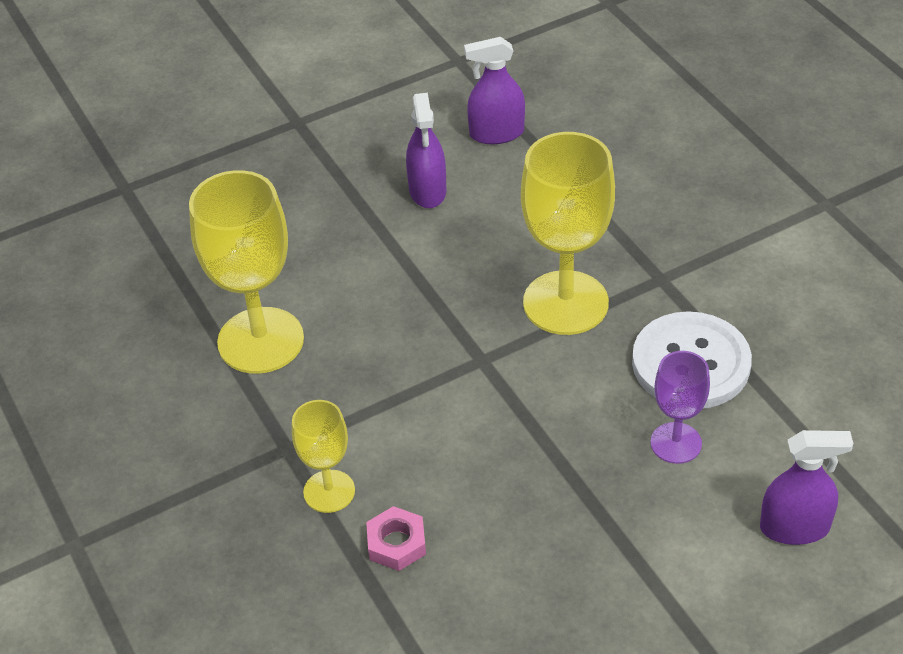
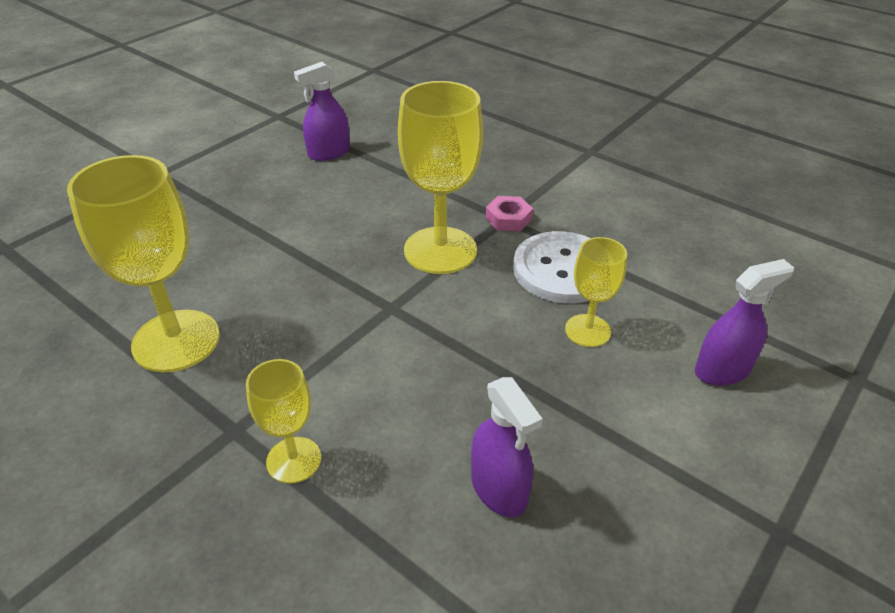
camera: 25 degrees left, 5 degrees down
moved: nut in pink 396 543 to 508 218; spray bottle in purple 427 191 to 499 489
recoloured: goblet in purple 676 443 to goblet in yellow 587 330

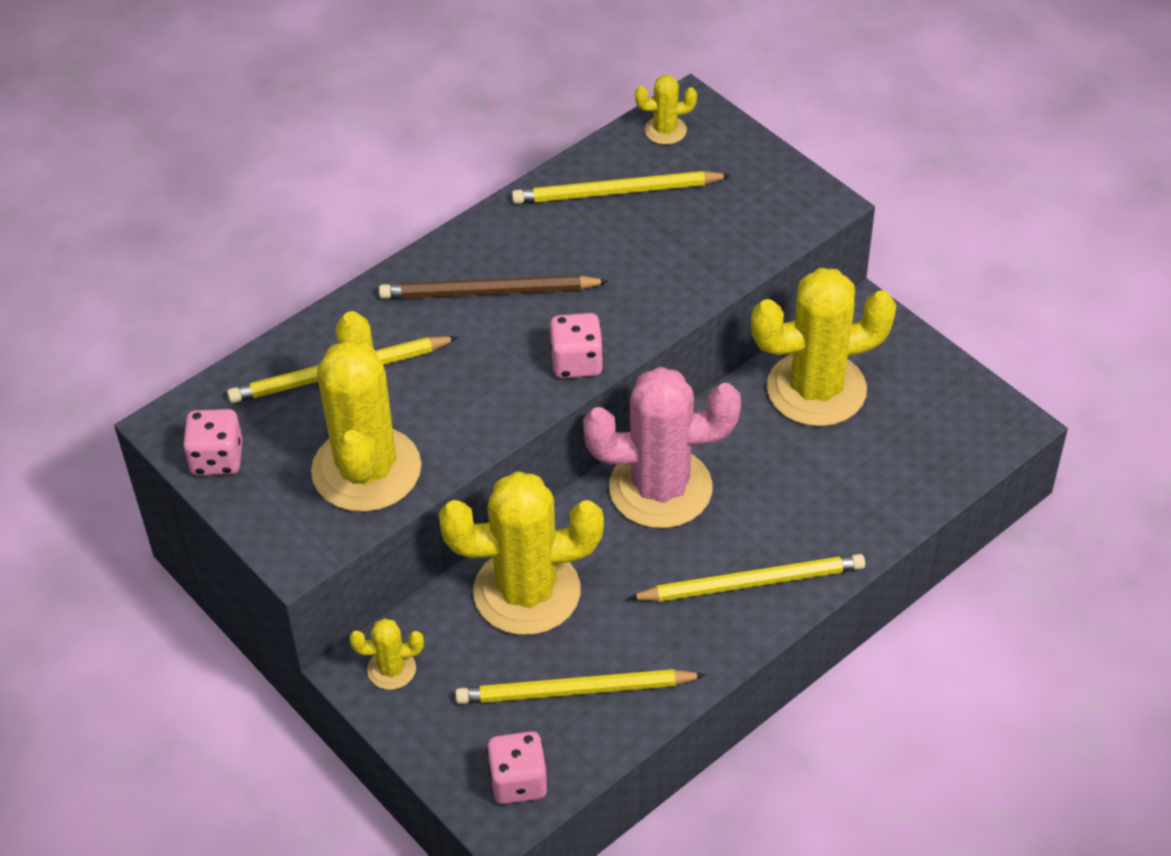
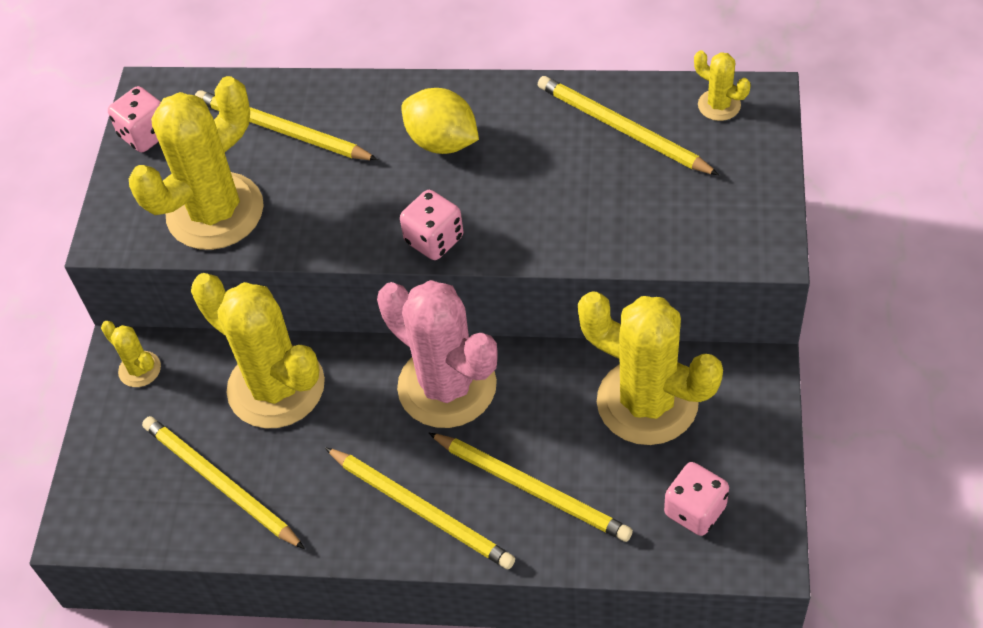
camera: 50 degrees right, 5 degrees up
added: pencil in yellow 532 489
moved: dice in pink 518 782 to 695 510
replaced: pencil in brown 488 292 to lemon in yellow 442 142

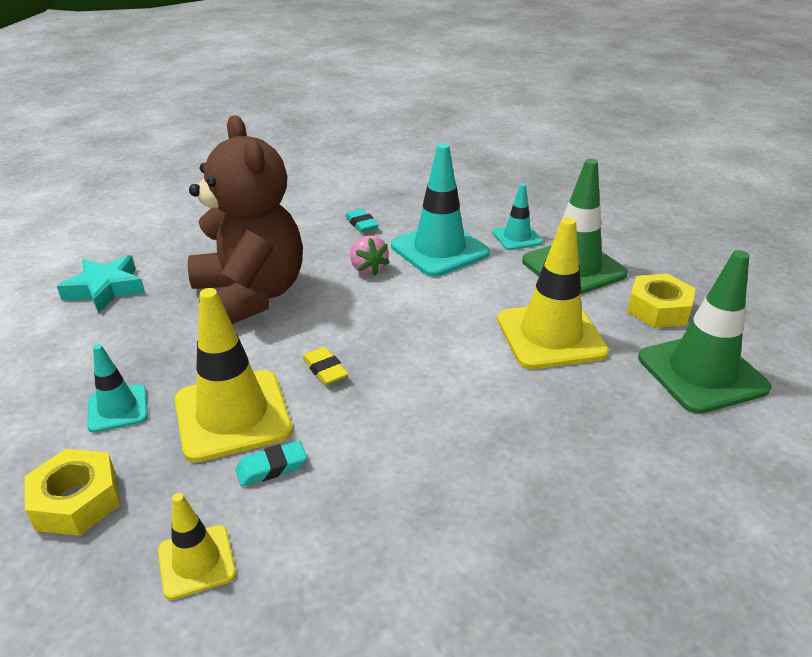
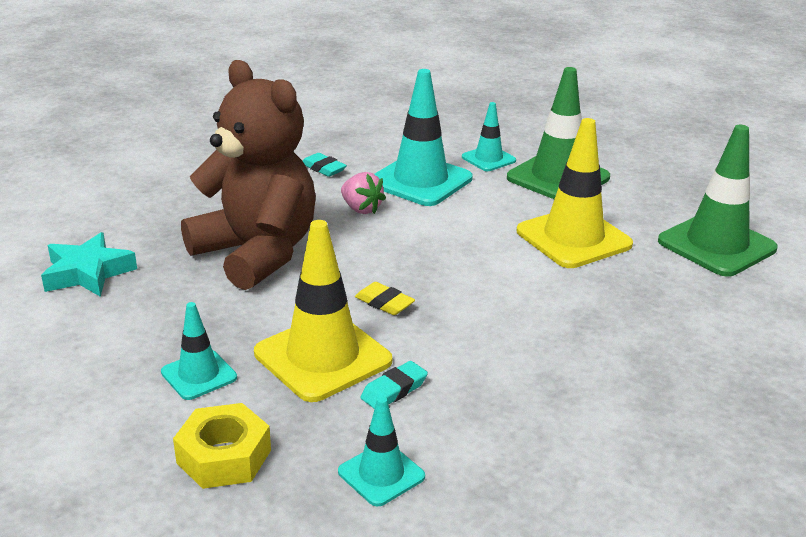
camera: 20 degrees left, 5 degrees down
removed: nut in yellow 658 309
recoloured: traffic cone in yellow 196 562 to traffic cone in turquoise 381 474

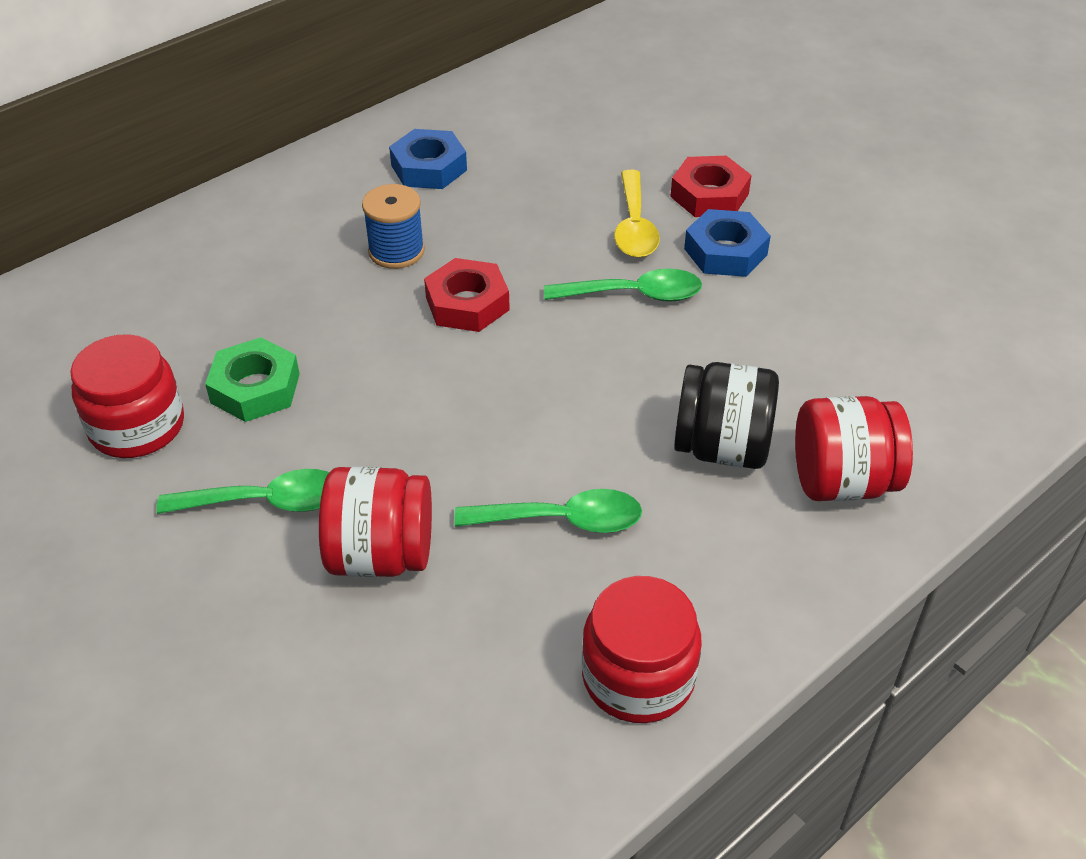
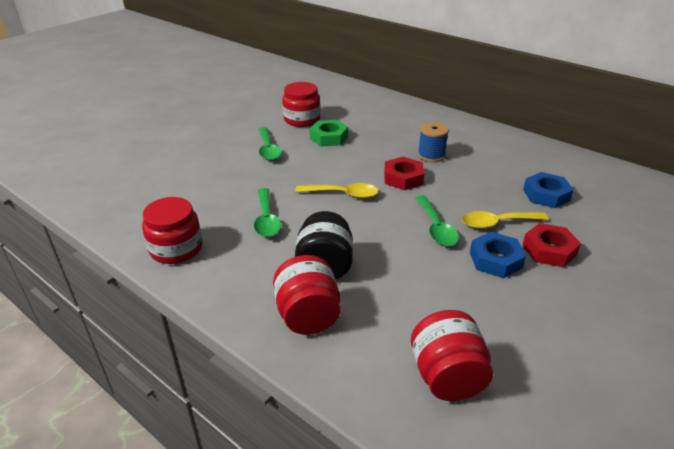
camera: 80 degrees right, 10 degrees down
added: spoon in yellow 343 194
moved: jar in red 381 555 to 447 377; nut in blue 429 167 to 546 195

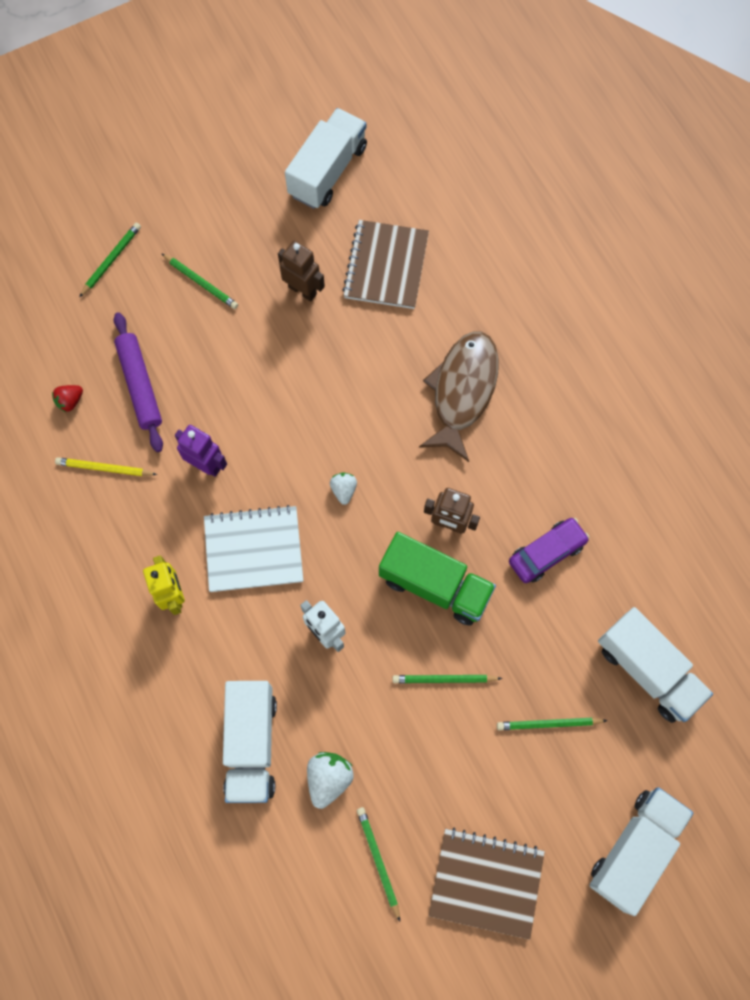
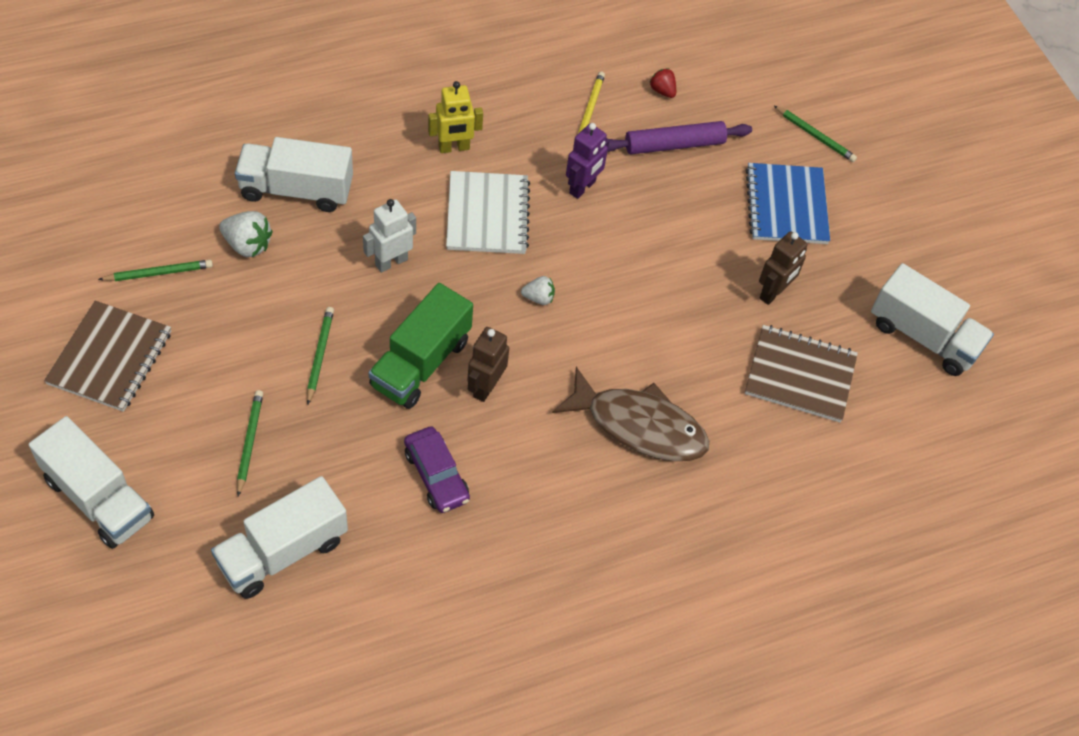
camera: 90 degrees right, 15 degrees down
replaced: pencil in green 201 282 to notebook in blue 786 206

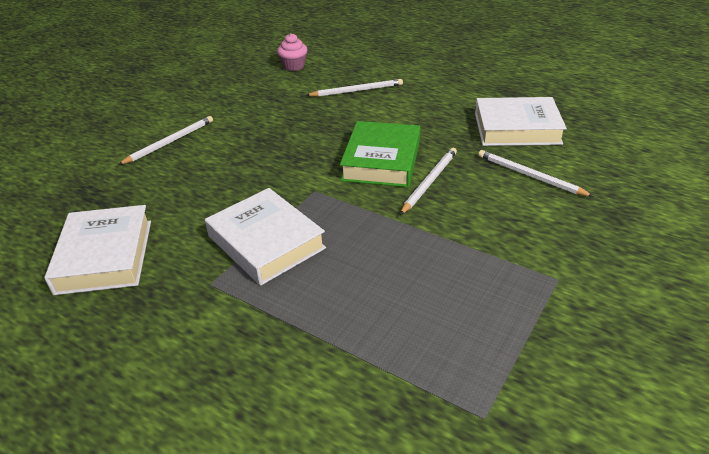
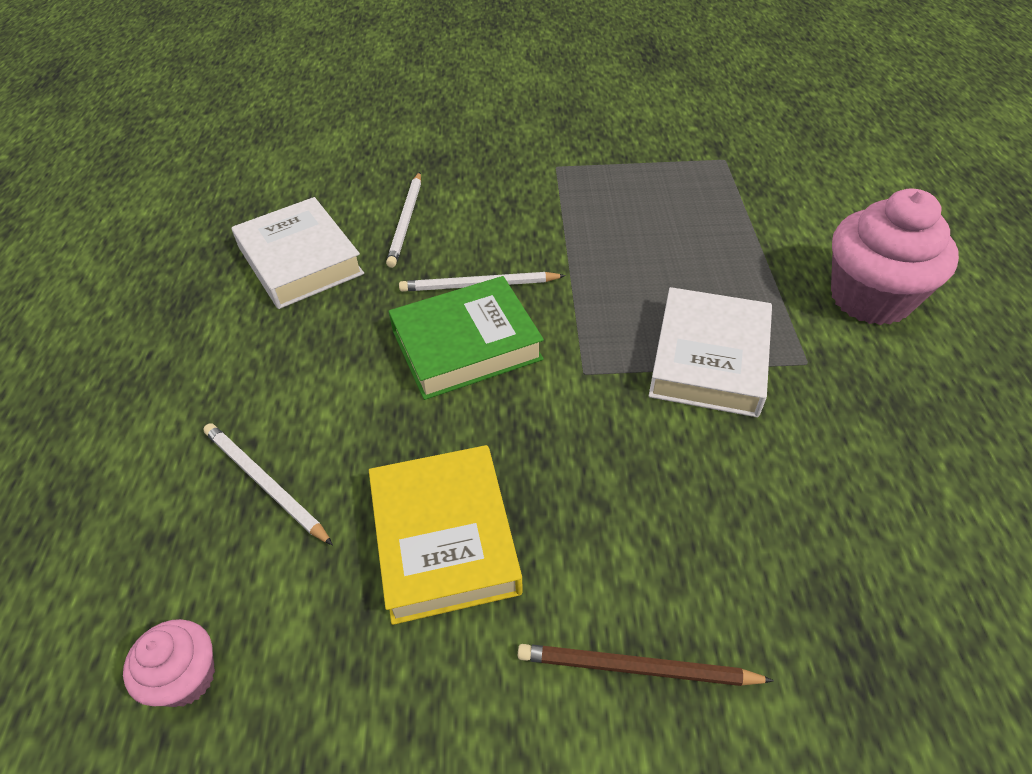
camera: 125 degrees left, 10 degrees up
removed: book in white 104 256
added: book in yellow 445 538; cupcake in pink 870 298
recoloured: pencil in white 170 142 to pencil in brown 636 668

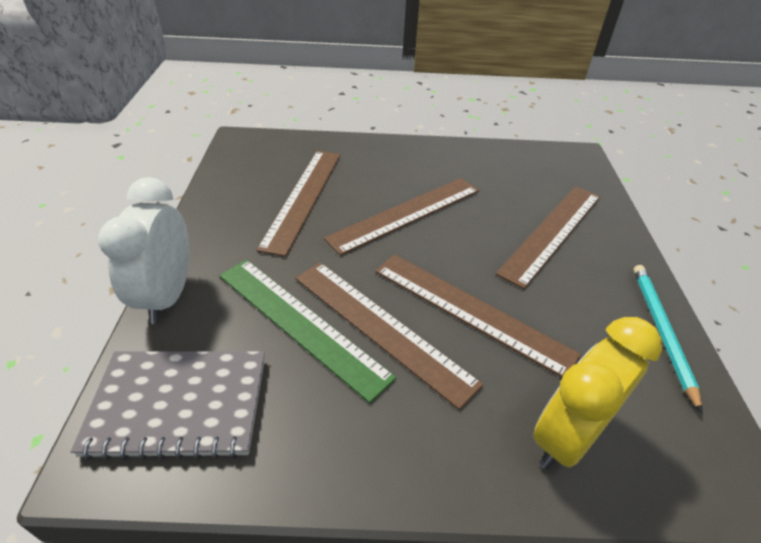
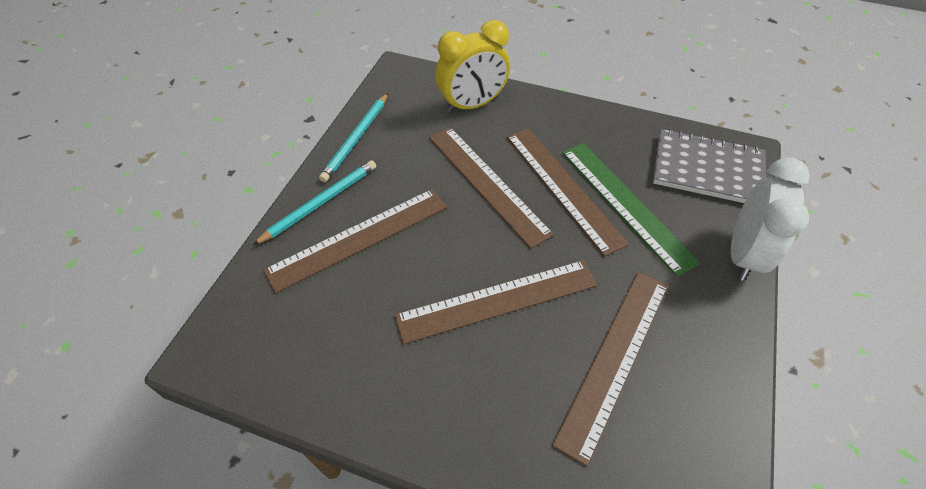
camera: 160 degrees left, 10 degrees up
added: pencil in turquoise 320 203

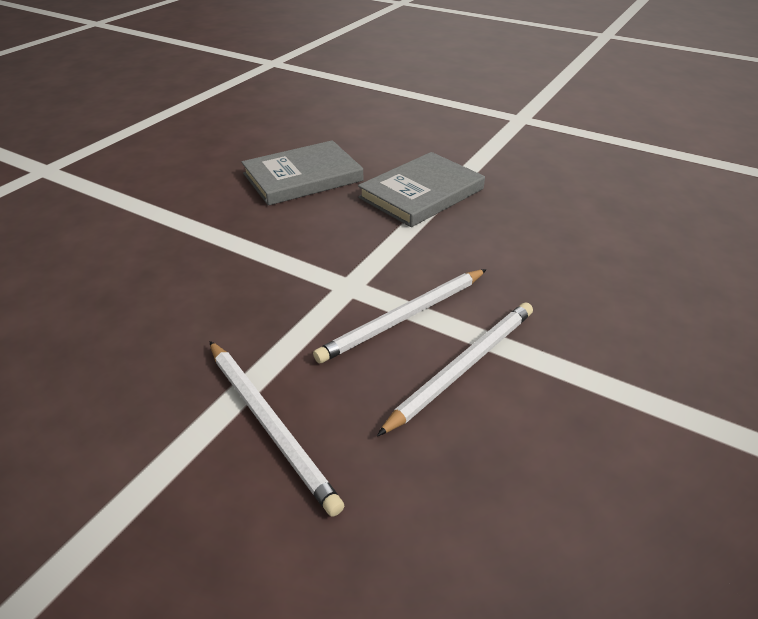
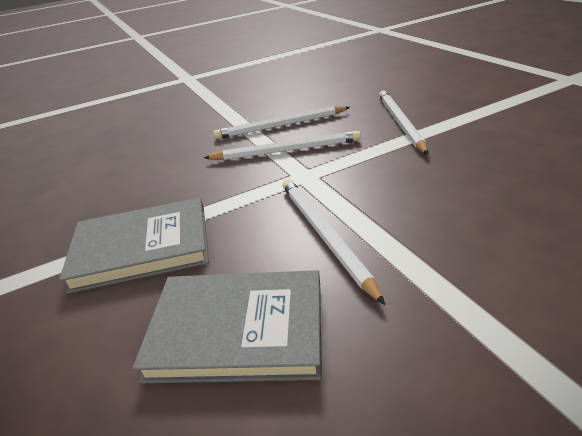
camera: 145 degrees left, 5 degrees down
added: pencil in white 324 235

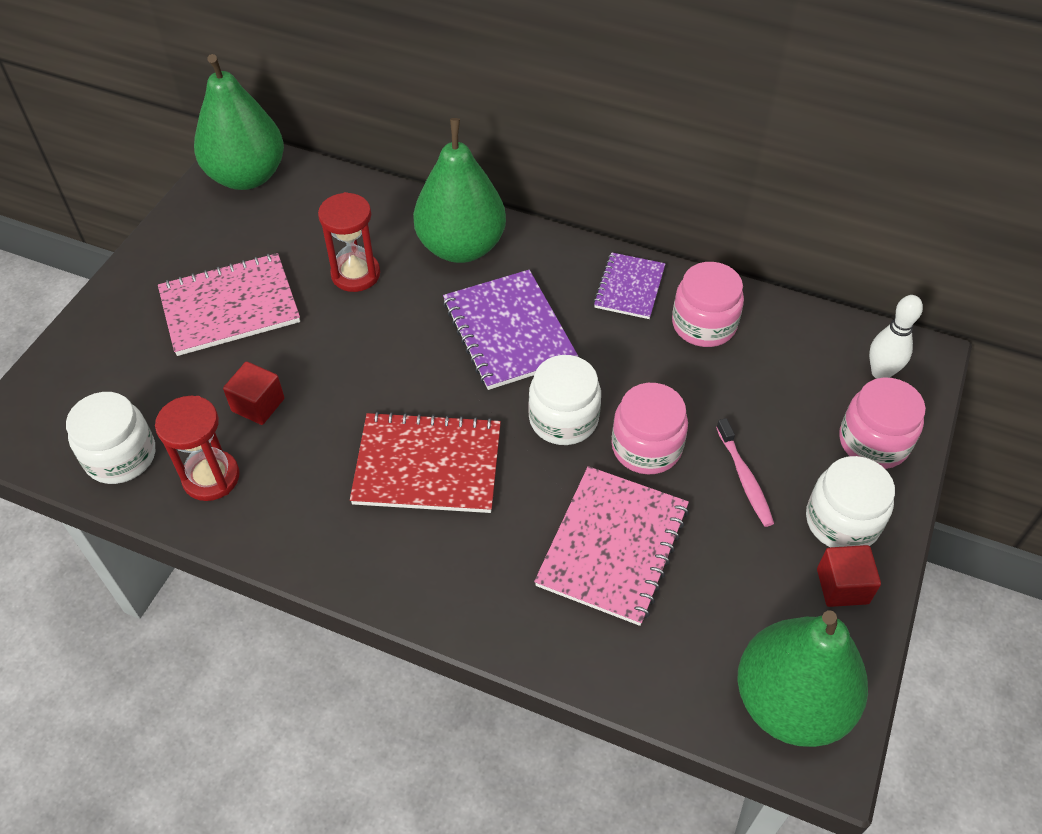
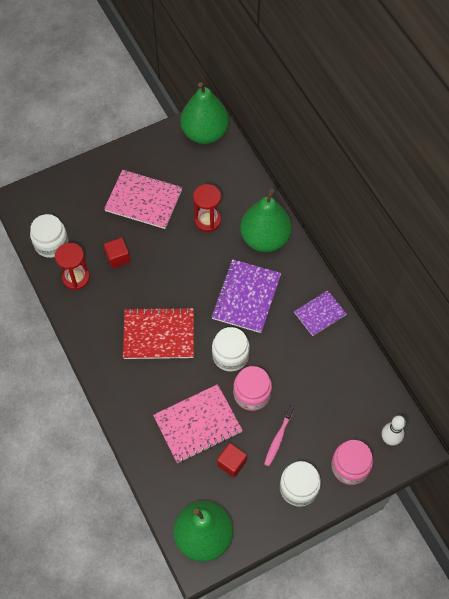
camera: 40 degrees right, 10 degrees up
removed: jar in pink 704 324
moved: cube in red 842 586 to 231 463
turned: notebook in red 427 465 = 159 334 45 degrees counterclockwise

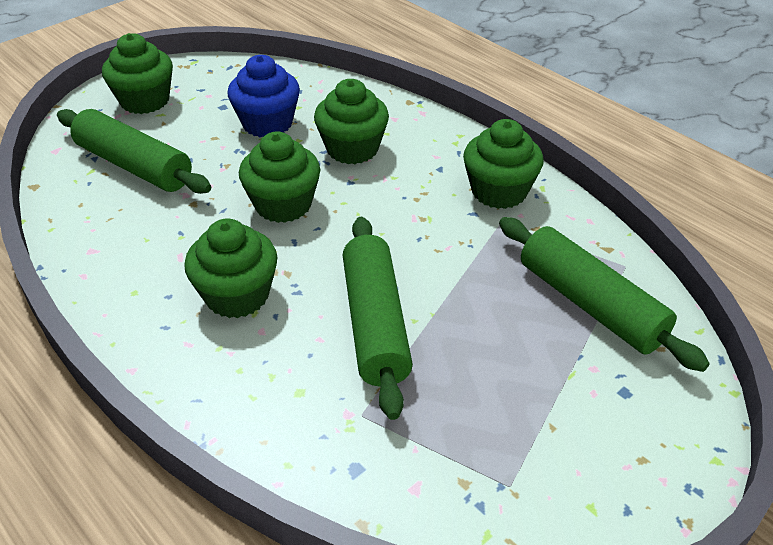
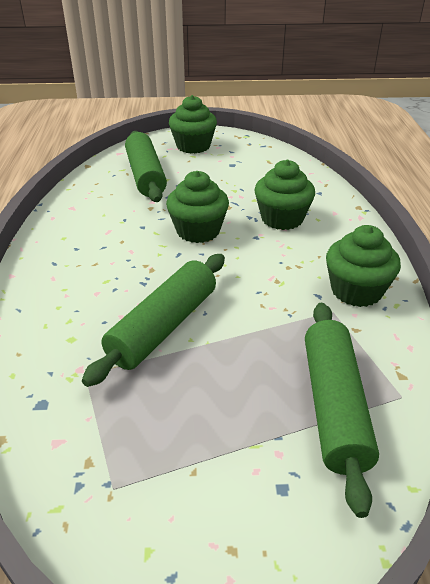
camera: 40 degrees right, 5 degrees down
removed: cupcake in green 237 295; cupcake in blue 267 123

